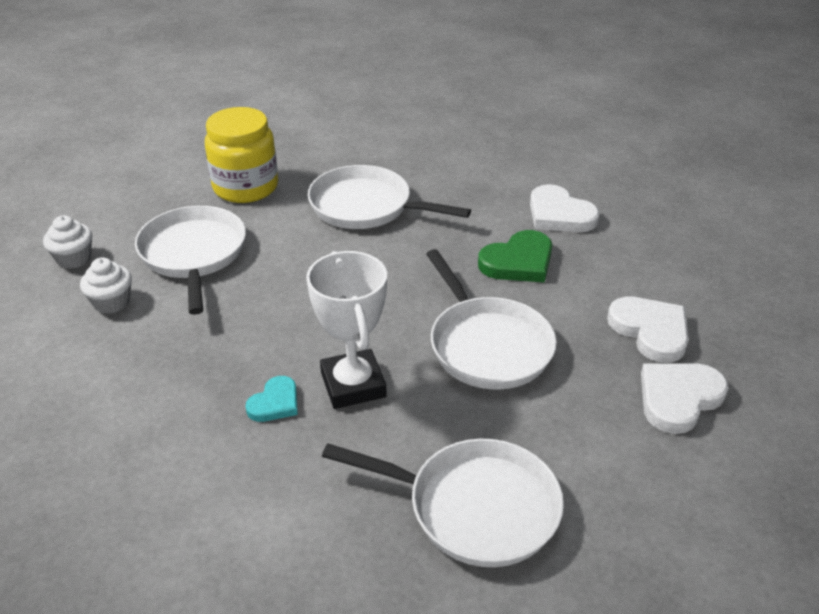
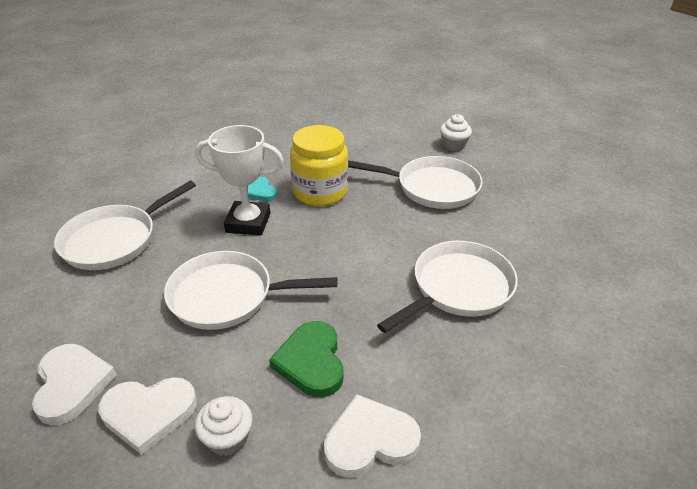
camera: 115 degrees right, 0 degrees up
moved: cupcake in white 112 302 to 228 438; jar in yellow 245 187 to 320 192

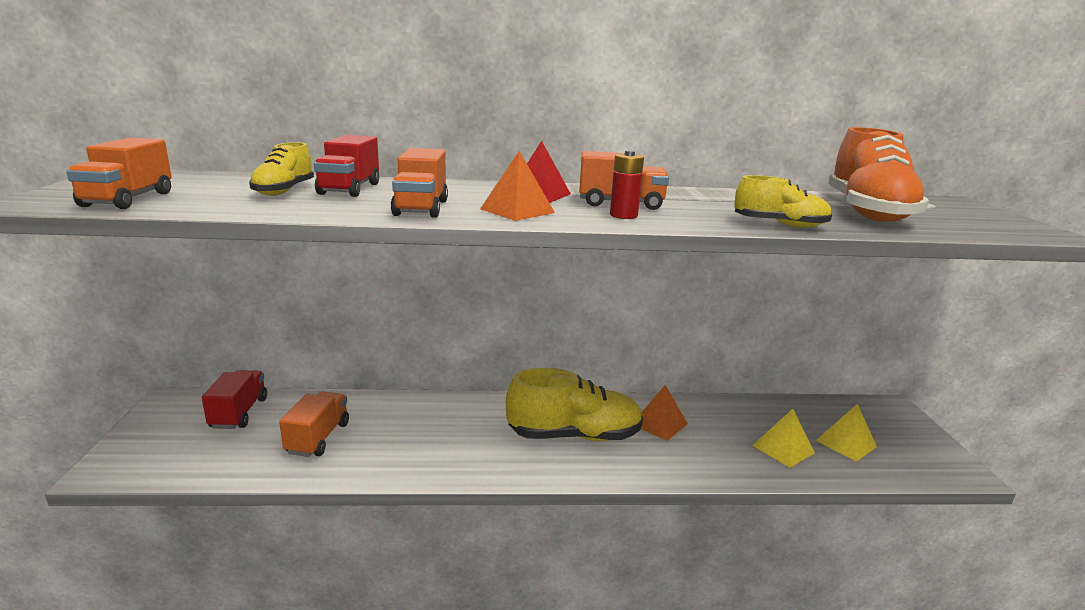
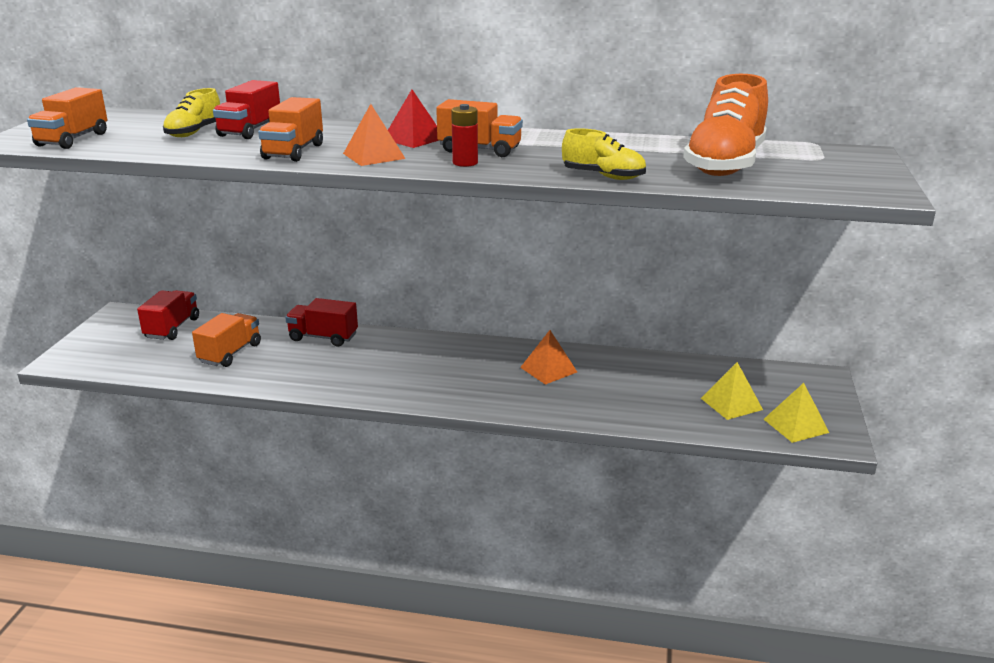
camera: 15 degrees right, 5 degrees up
removed: shoe in yellow 574 436
added: truck in red 323 337
moved: pyramid in yellow 783 449 to 796 425

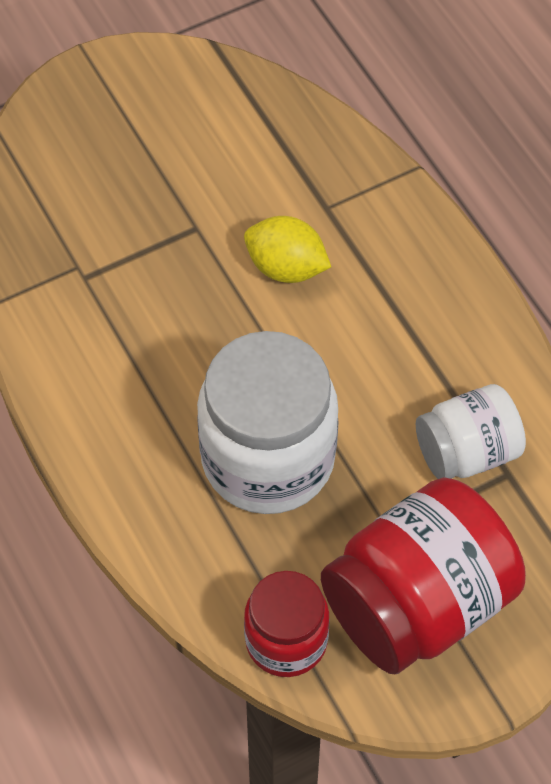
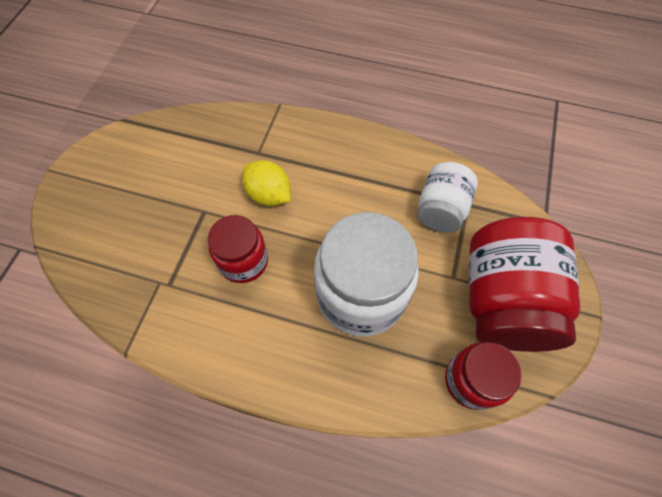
camera: 45 degrees left, 5 degrees up
added: jar in red 244 261
turned: lemon in yellow 286 267 = 269 194 60 degrees clockwise

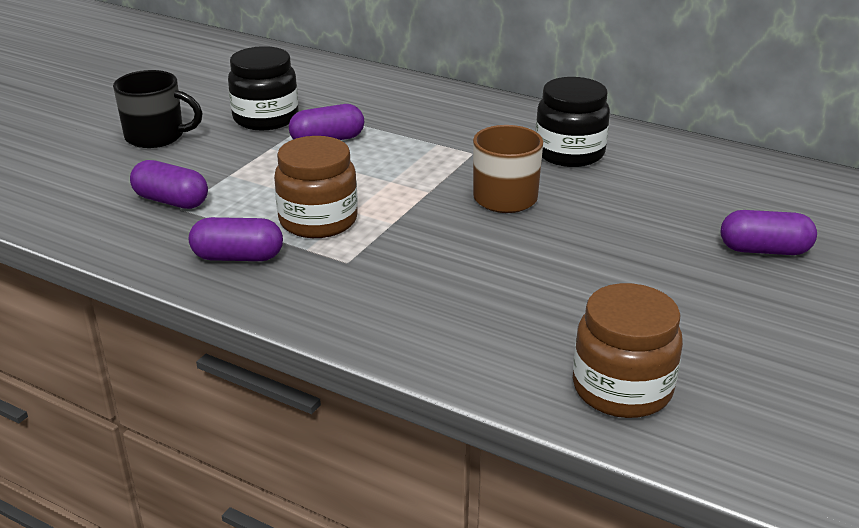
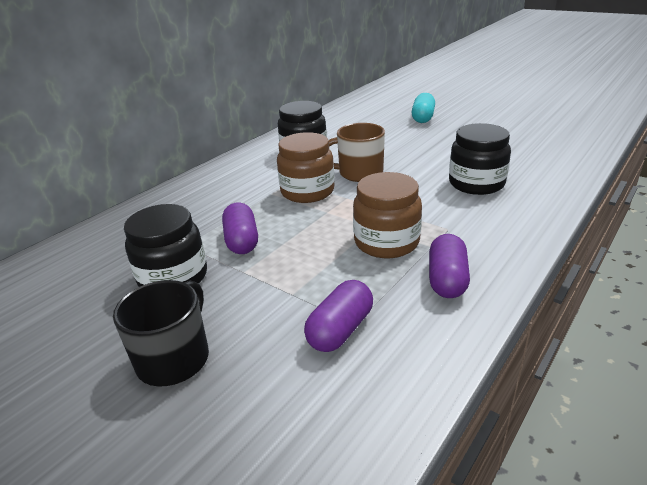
camera: 80 degrees left, 0 degrees up
added: jar in black 476 183
moved: jar in brown 622 388 to 307 191
recoloured: capsule in purple 764 250 to capsule in turquoise 423 118

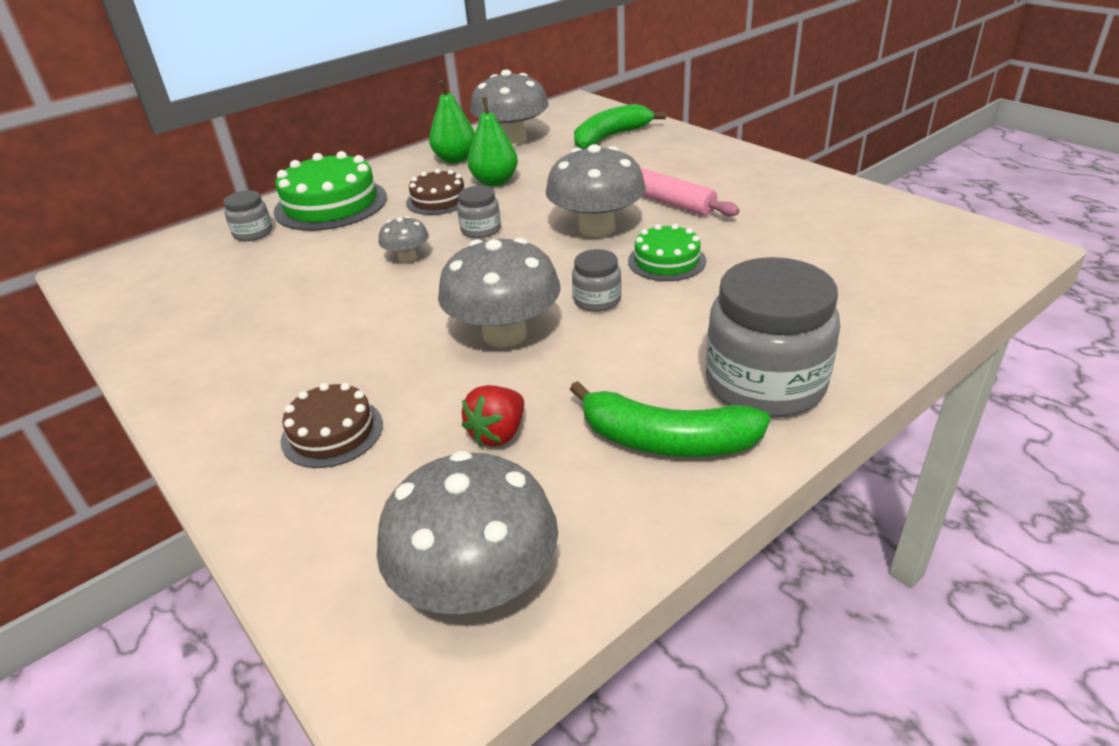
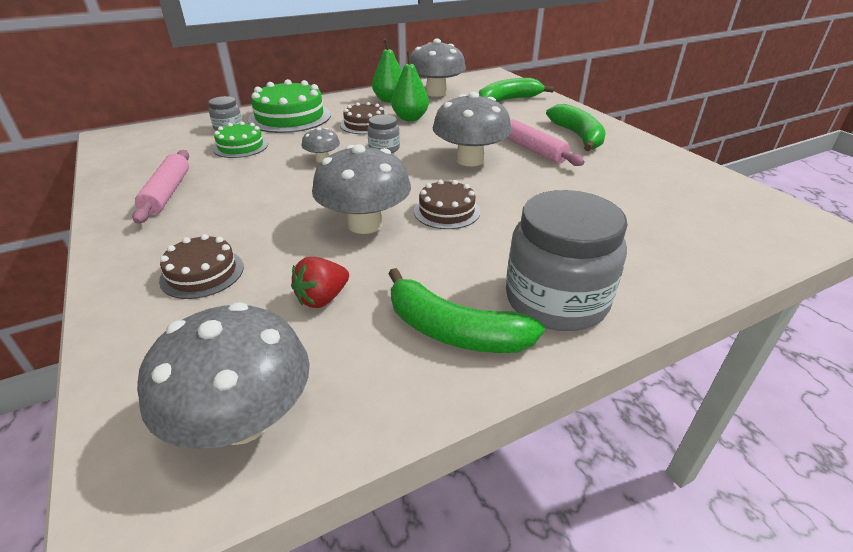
camera: 10 degrees right, 0 degrees up
added: rolling pin in pink 167 193; banana in green 578 136
moved: cake in green 666 261 to 240 146
replaced: jar in grey 597 300 to cake in brown 446 211

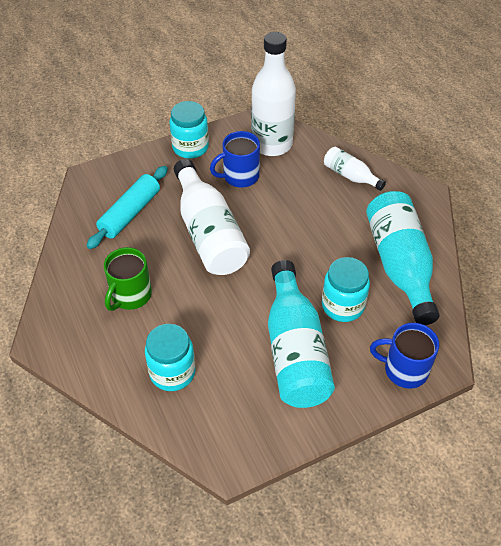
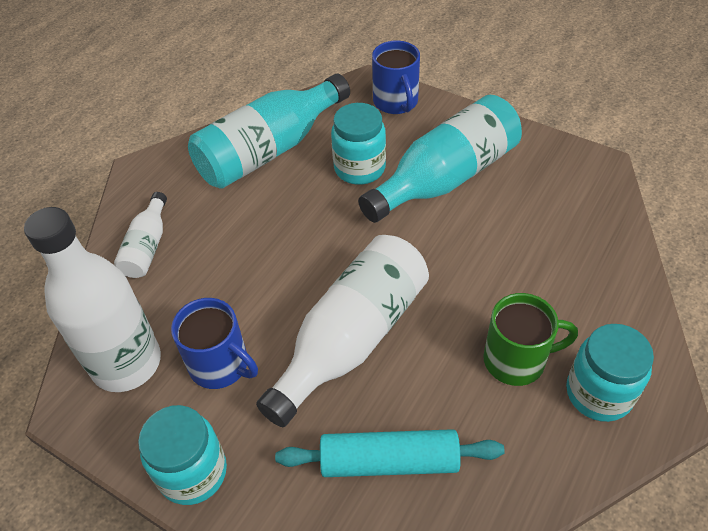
camera: 120 degrees left, 0 degrees up
moved: jar in turquoise 172 372 to 598 393

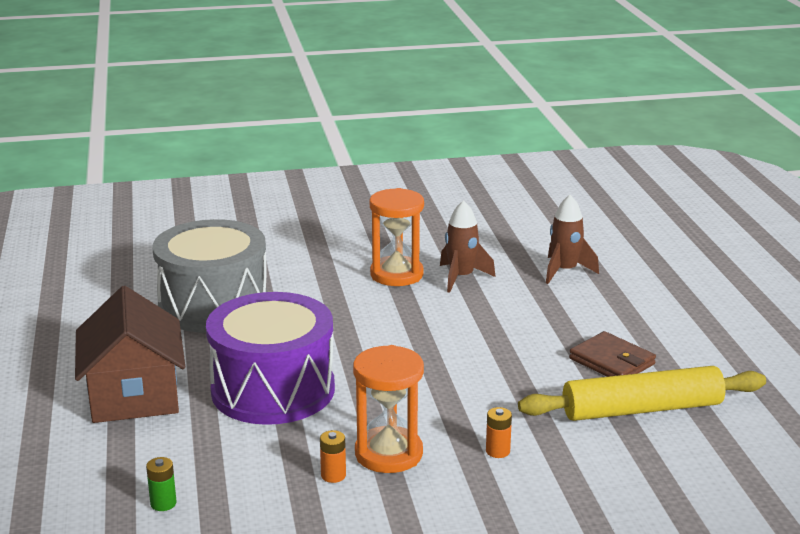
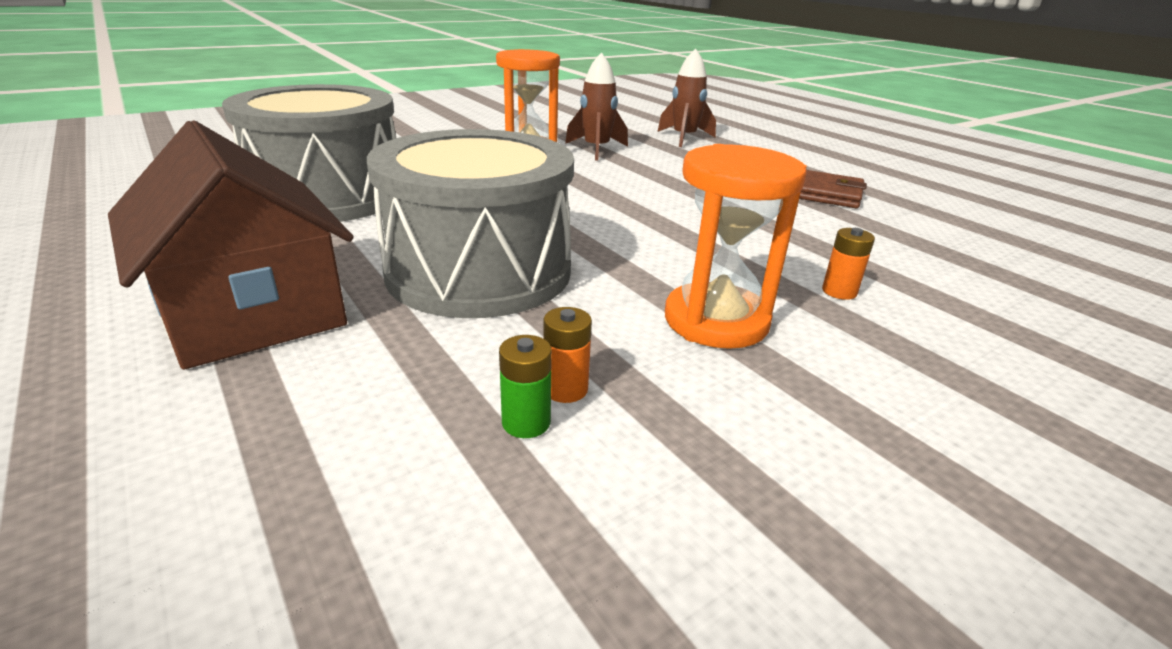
camera: 25 degrees left, 5 degrees up
removed: rolling pin in yellow 642 409
moved: battery in green 163 503 to 526 422; battery in orange 333 475 to 565 389
recoloured: drum in purple 273 390 to drum in grey 479 271

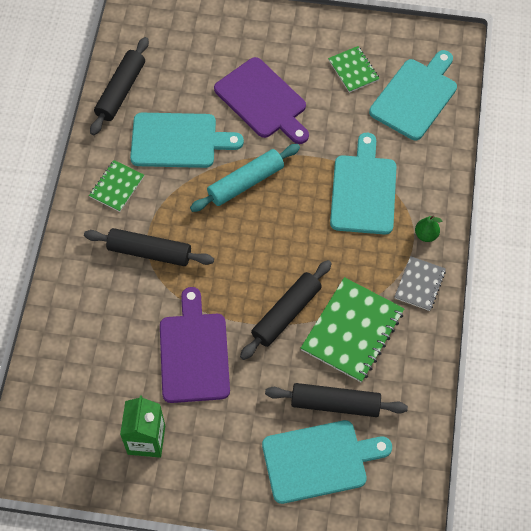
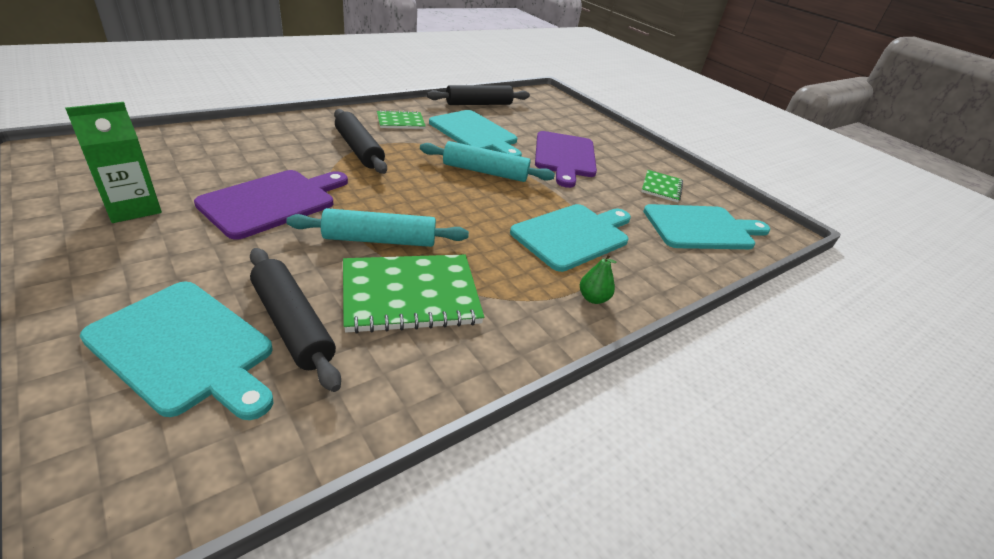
camera: 40 degrees right, 25 degrees down
removed: notebook in grey 419 284
recoloured: rolling pin in black 286 314 to rolling pin in turquoise 380 240

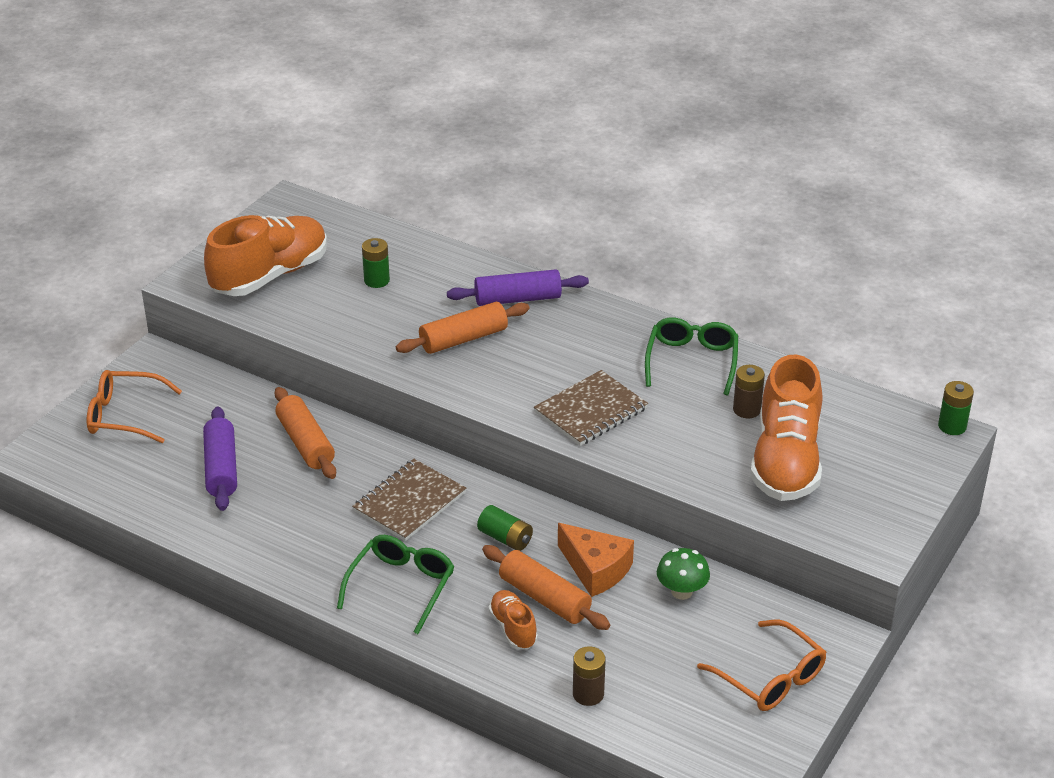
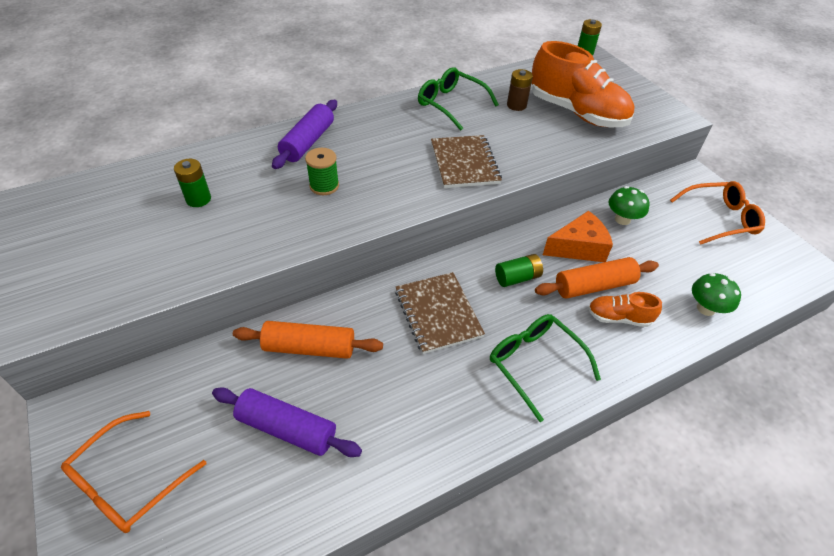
camera: 60 degrees left, 10 degrees up
removed: shoe in orange 270 275
replaced: rolling pin in orange 463 339 to spool in green 324 186; battery in brown 588 694 to mushroom in green 705 308

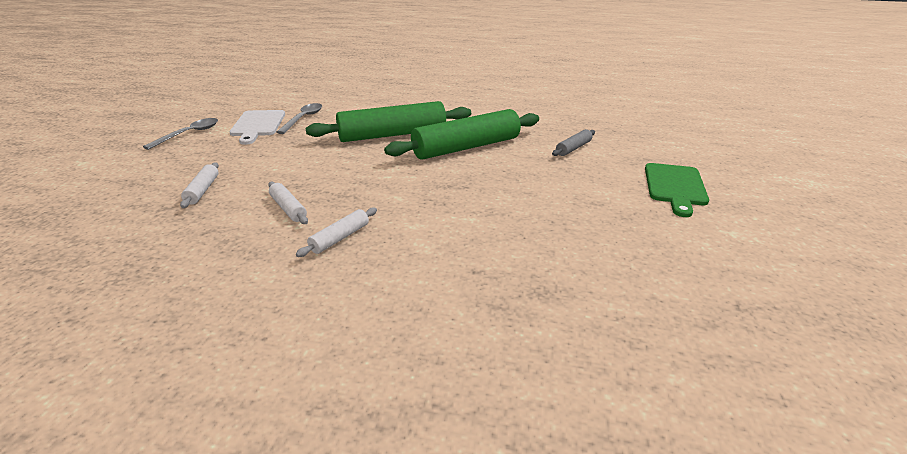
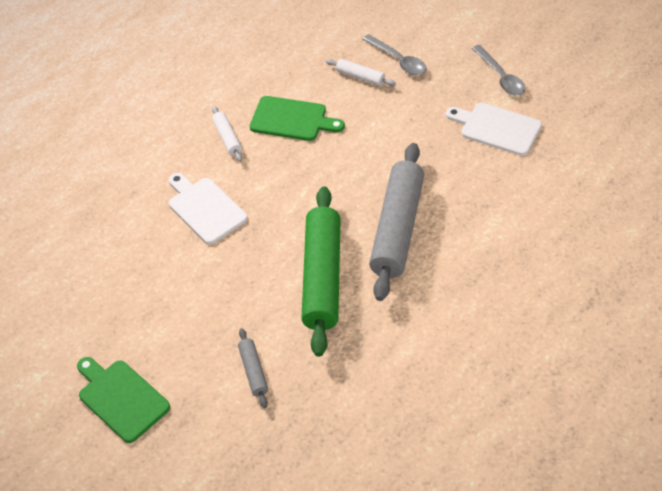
camera: 125 degrees right, 20 degrees up
added: cutting board in white 205 209
moved: spoon in grey 303 119 to 398 60
replaced: rolling pin in white 288 208 to cutting board in green 292 119
recoloured: rolling pin in green 392 135 to rolling pin in grey 397 228

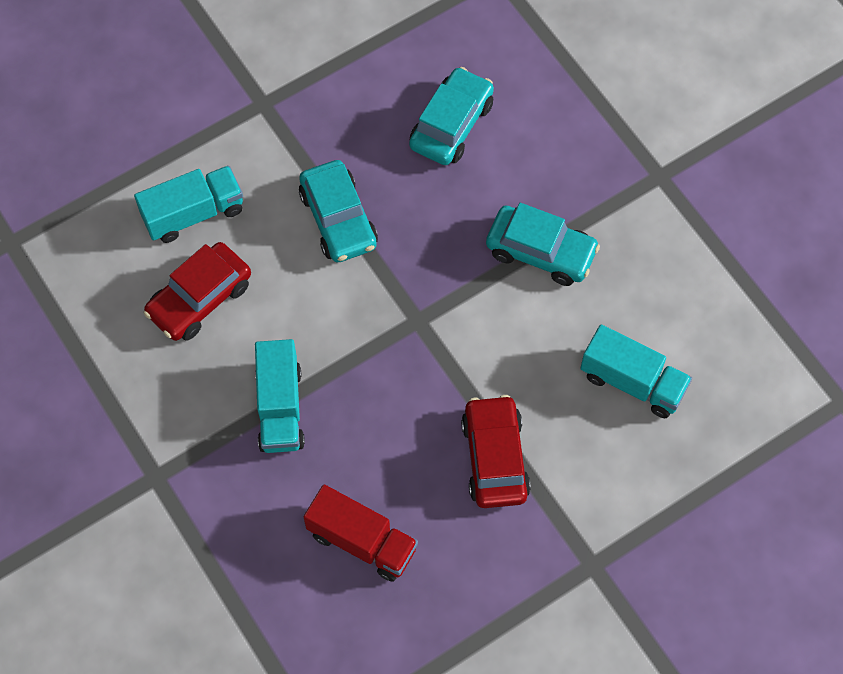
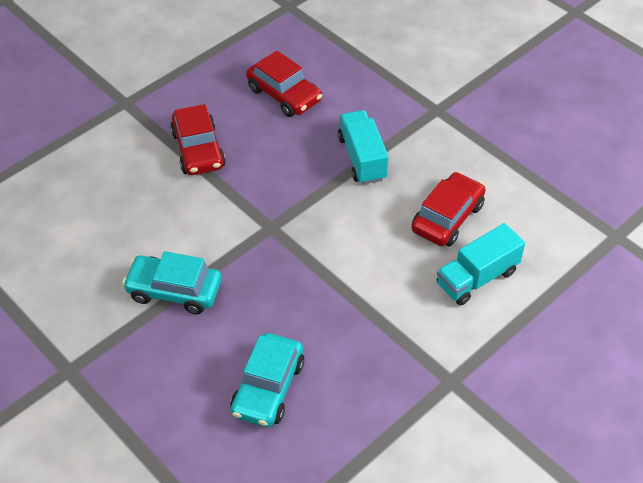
camera: 170 degrees right, 15 degrees down
removed: car in turquoise 338 219; truck in turquoise 632 382
replaced: truck in red 362 541 to car in red 284 95

